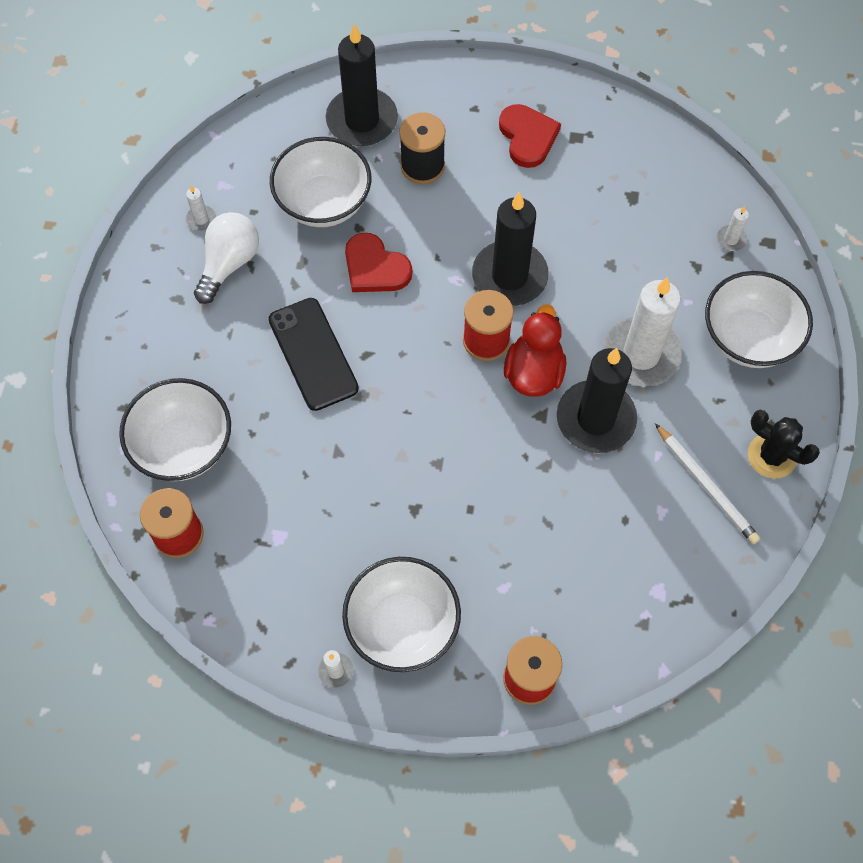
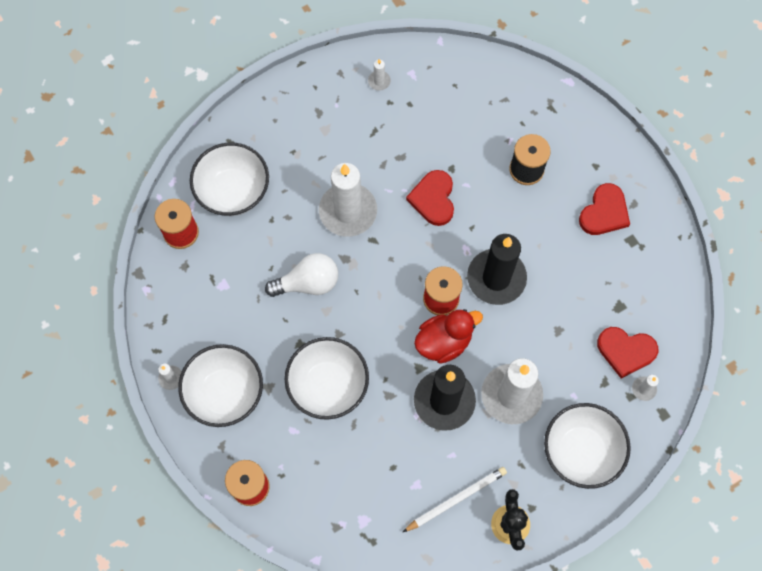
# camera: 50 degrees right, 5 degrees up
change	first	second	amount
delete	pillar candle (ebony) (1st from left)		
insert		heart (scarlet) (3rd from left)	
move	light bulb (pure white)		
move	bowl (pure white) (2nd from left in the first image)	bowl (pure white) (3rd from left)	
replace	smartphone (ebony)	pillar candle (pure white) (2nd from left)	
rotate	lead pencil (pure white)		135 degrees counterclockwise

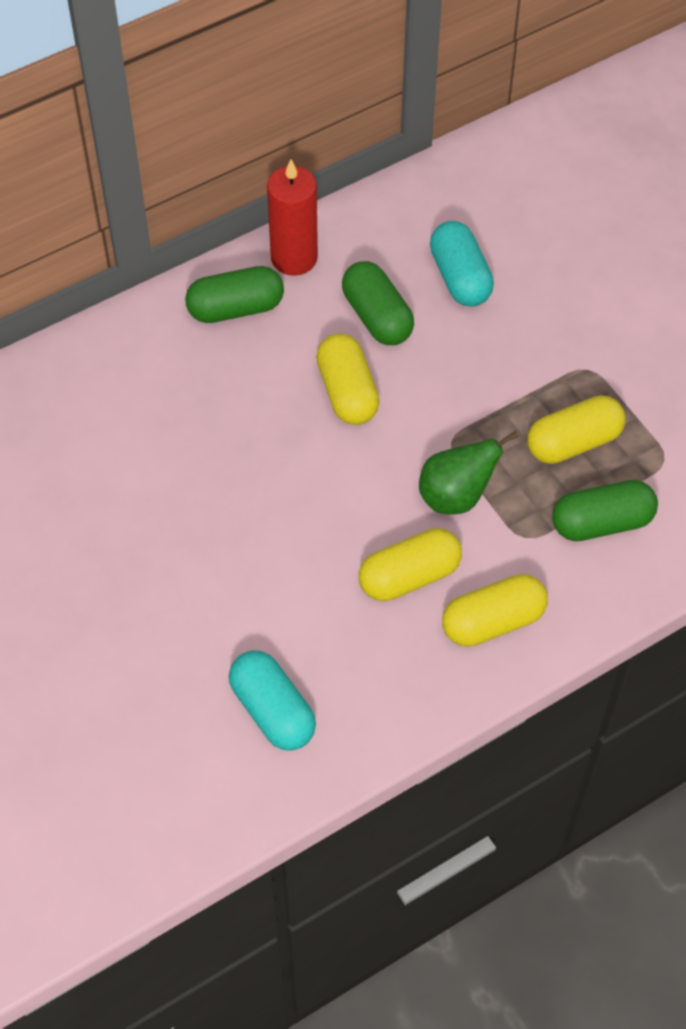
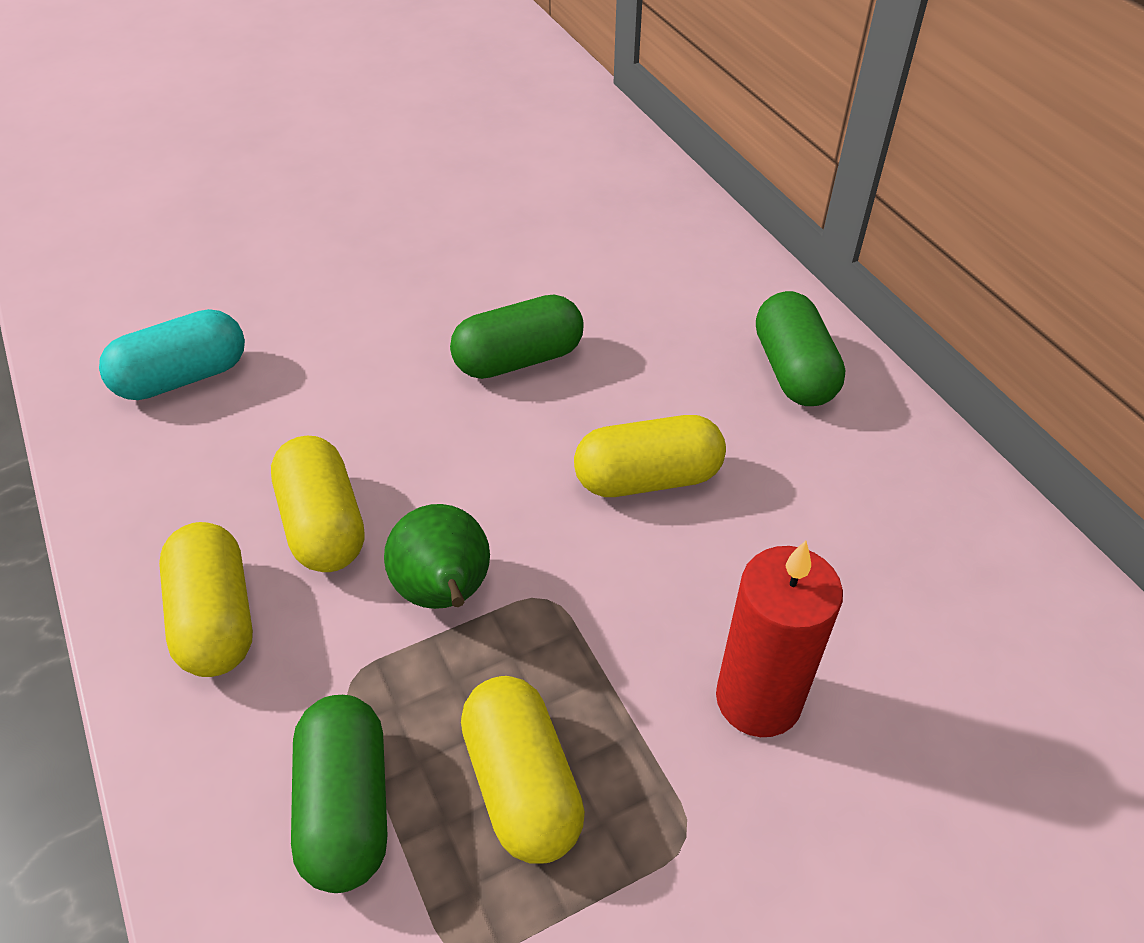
# camera: 95 degrees right, 10 degrees down
change	first	second	amount
delete	pill (teal) (2nd from left)		
move	pillar candle (scarlet)		
move	pill (emerald) (2nd from left)		

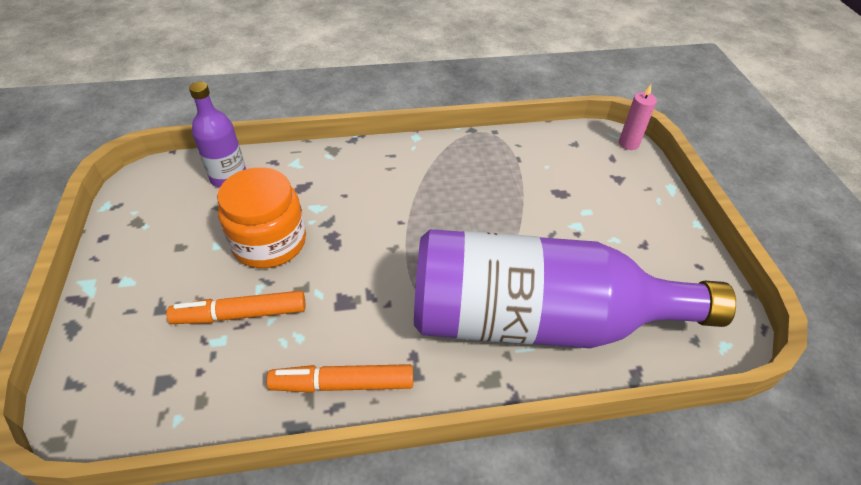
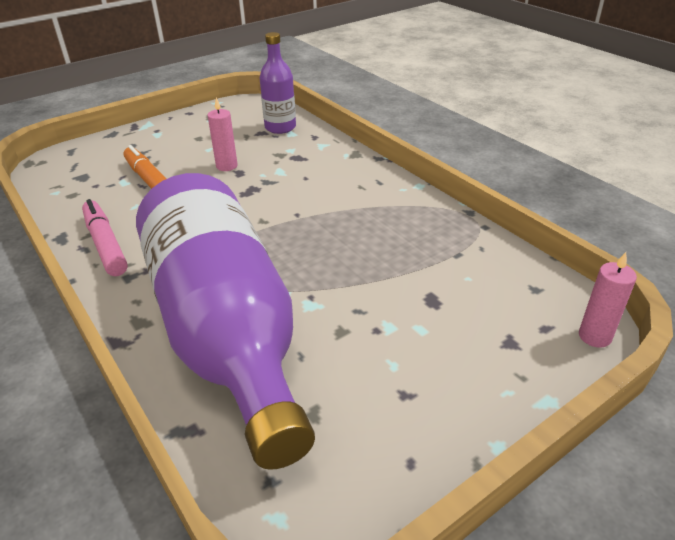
# camera: 65 degrees right, 10 degrees down
change	first	second	amount
replace	jam jar (orange)	pillar candle (rosy) (1st from left)	
recolor	marker pen (orange) (2nd from left)	marker pen (rosy)	

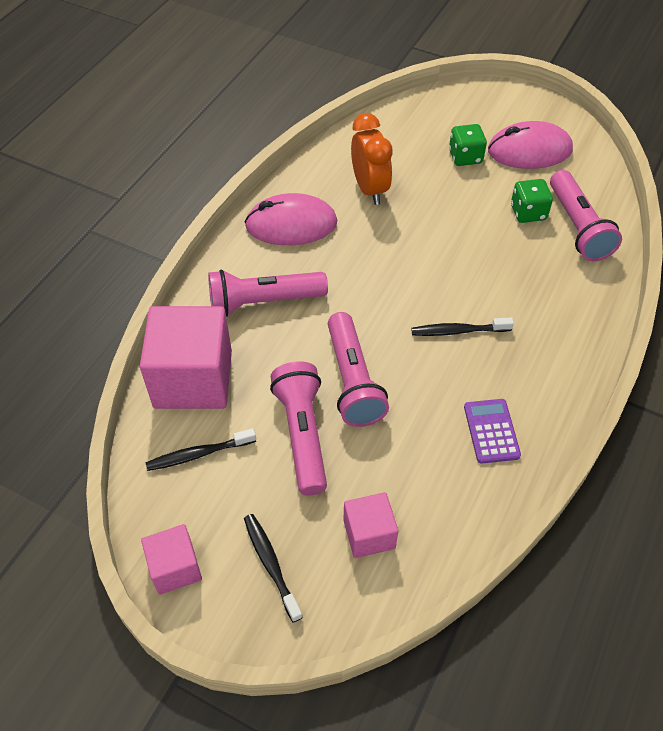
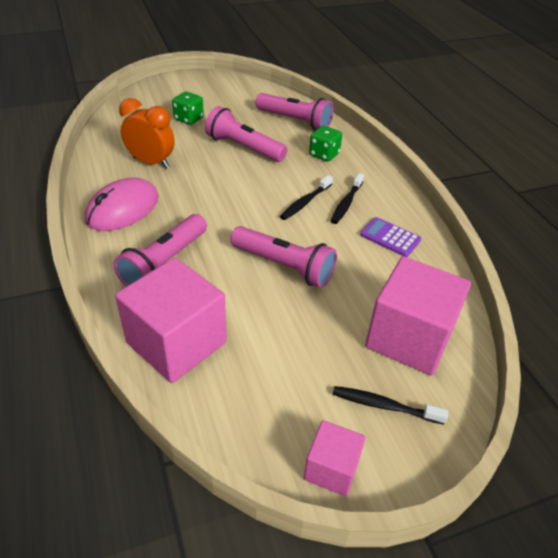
# camera: 50 degrees left, 10 degrees down
change	first	second	amount
delete	PC mouse (rosy) (2nd from left)		
move	tooth brush (ebony) (1st from left in the first image)	tooth brush (ebony) (2nd from left)	
move	pocket torch (rosy) (2nd from left)		
move	die (emerald) (2nd from left)		
resize	solid cube (rosy) (3rd from left)		x1.89

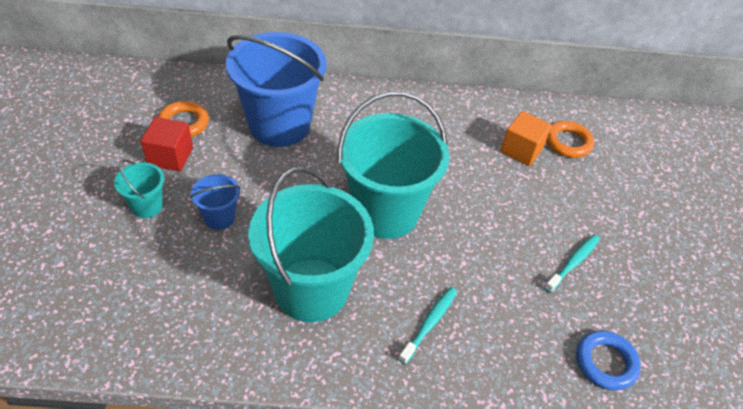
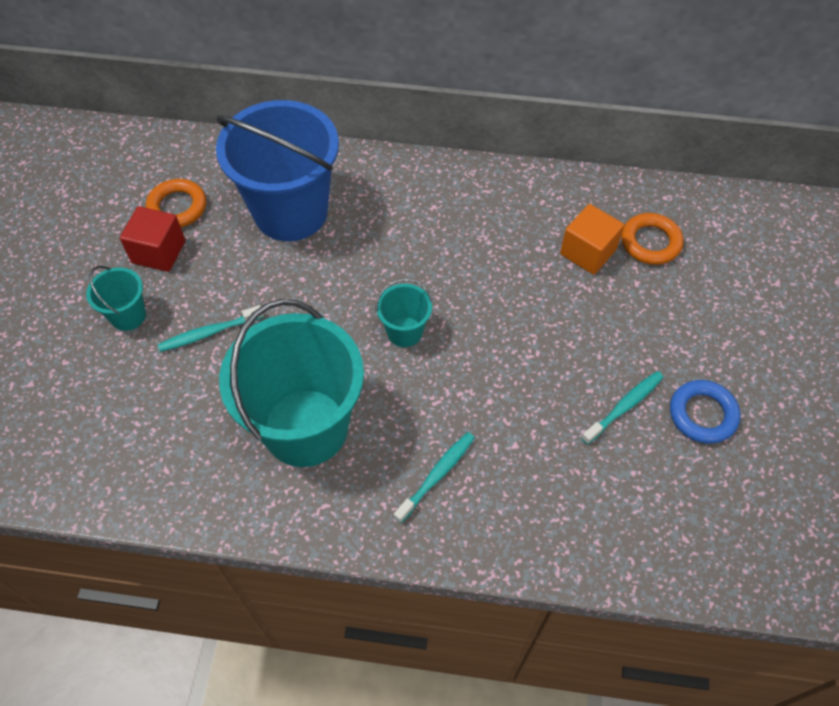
# camera: 10 degrees right, 10 degrees up
change	first	second	amount
move	torus (cobalt)		
replace	pail (cobalt) (1st from left)	tooth brush (teal) (1st from left)	
resize	pail (teal) (3rd from left)		x0.44

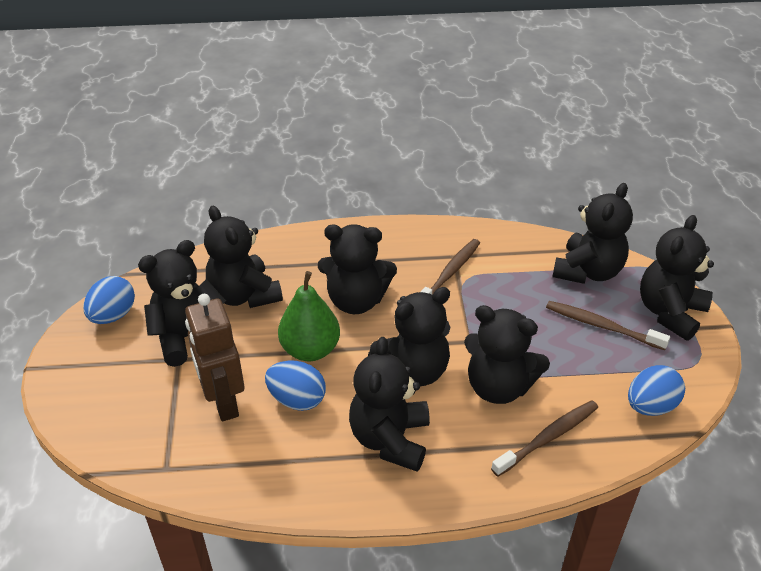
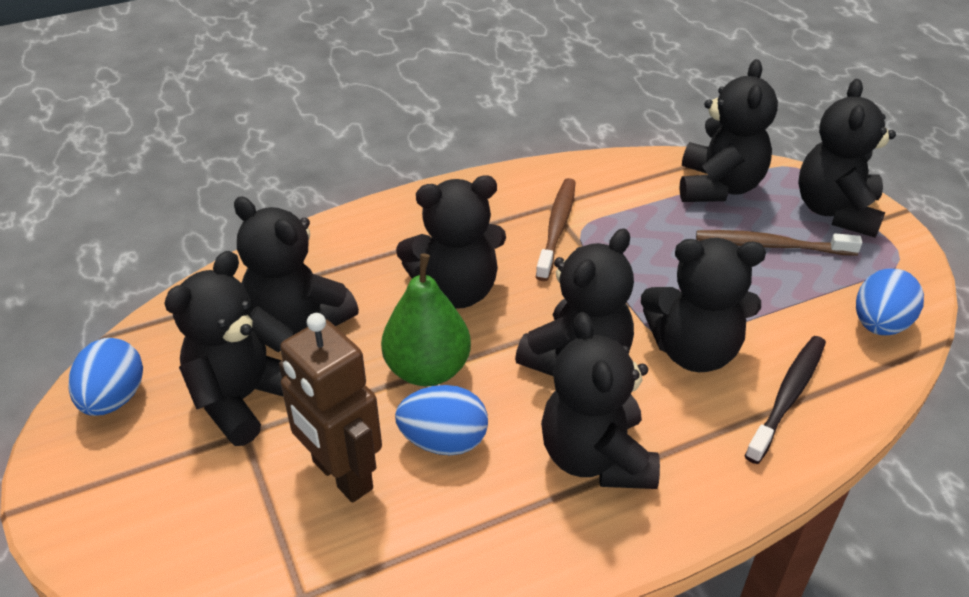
# camera: 20 degrees left, 0 degrees up
change	first	second	amount
recolor	tooth brush (russet) (2nd from left)	tooth brush (ebony)	

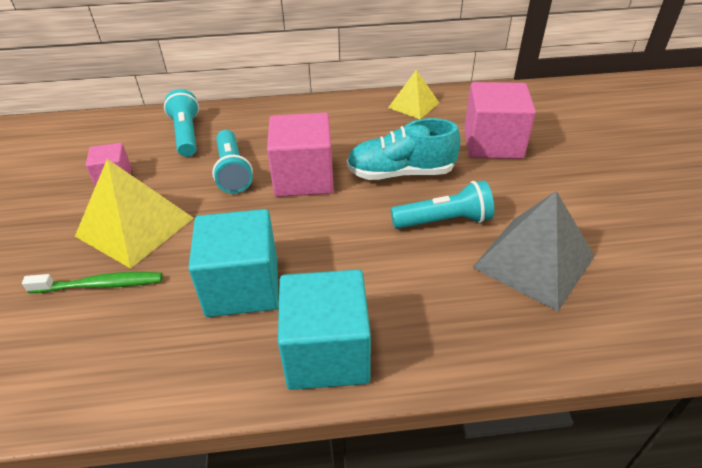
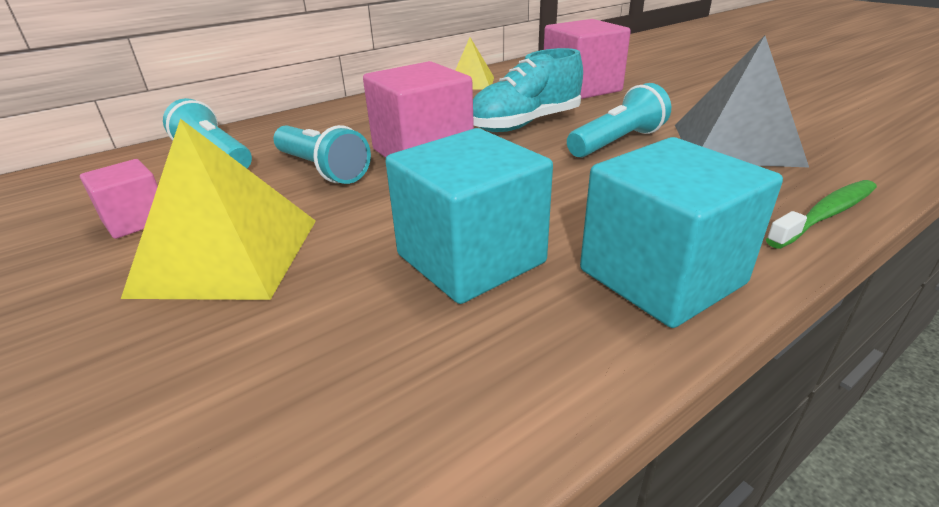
# camera: 30 degrees left, 10 degrees down
change	first	second	amount
move	tooth brush (emerald)		

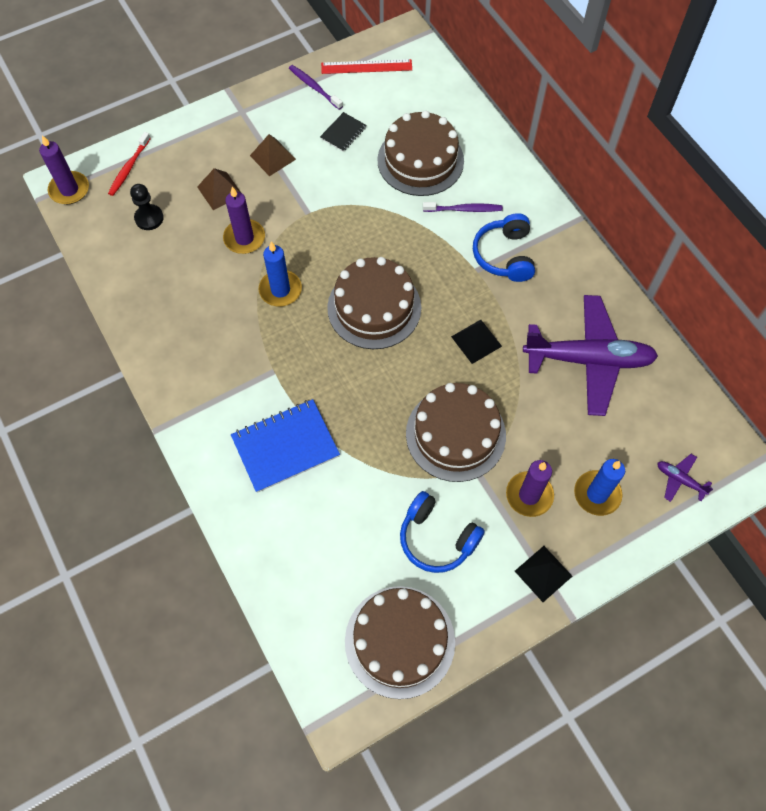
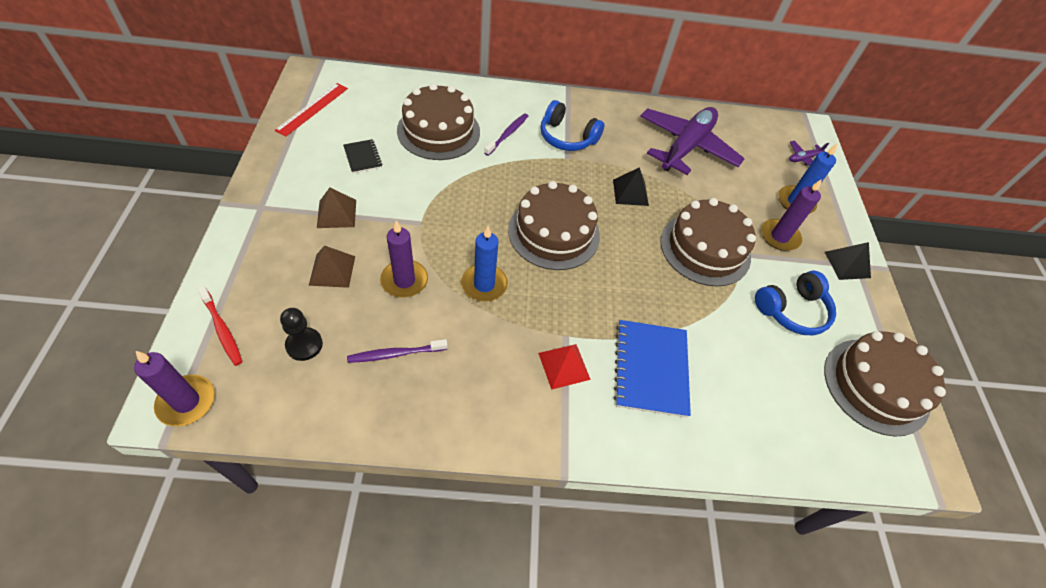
# camera: 65 degrees left, 10 degrees down
change	first	second	amount
insert		pyramid shape (scarlet)	
move	tooth brush (royal purple) (1st from left)		

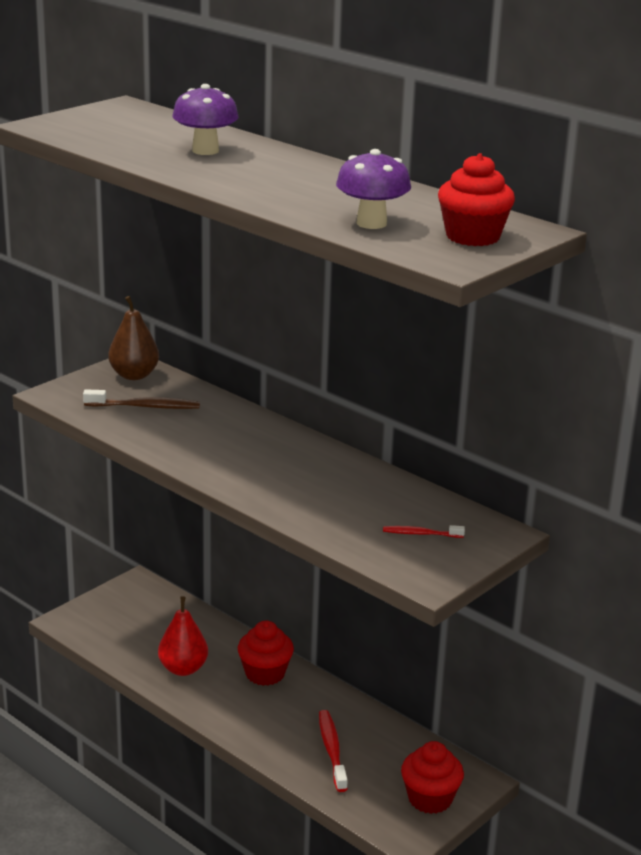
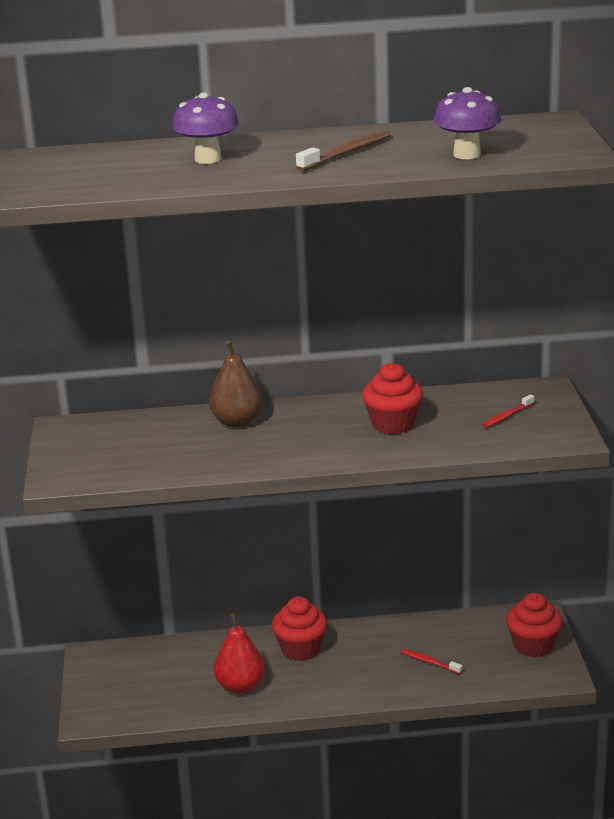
# camera: 45 degrees left, 0 degrees up
change	first	second	amount
move	tooth brush (russet)		
move	toy pear (russet)		
move	muffin (scarlet) (3rd from left in the first image)	muffin (scarlet) (2nd from left)	
resize	tooth brush (scarlet) (1st from left)		x0.61

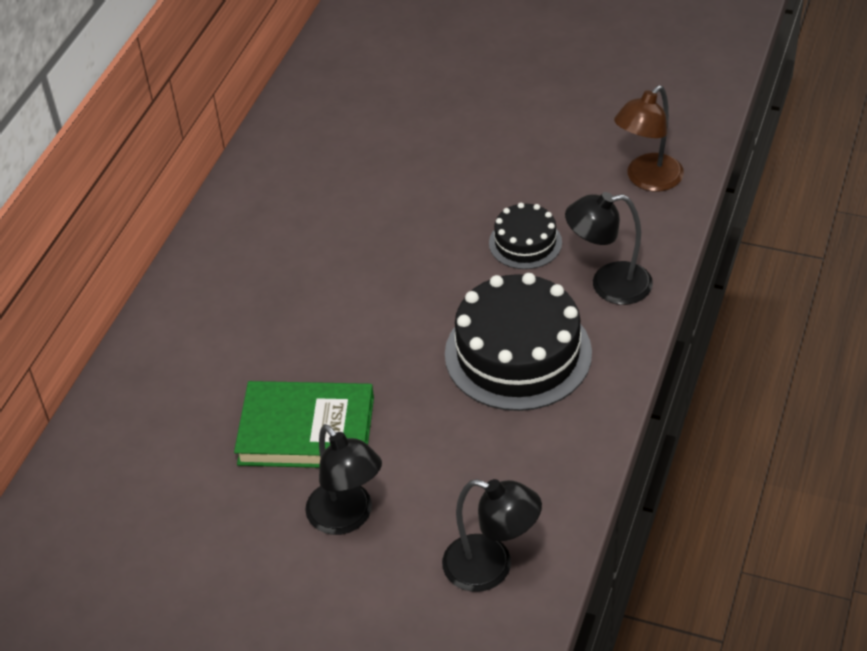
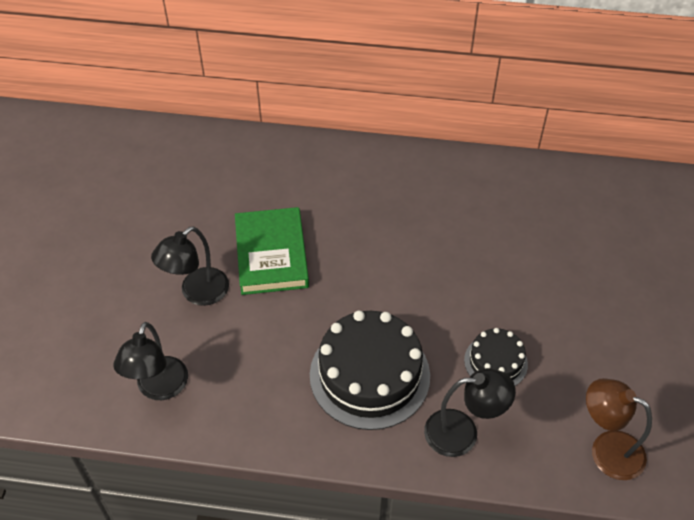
# camera: 75 degrees right, 5 degrees up
change	first	second	amount
rotate	lamp (ebony) (3rd from left)		105 degrees clockwise

